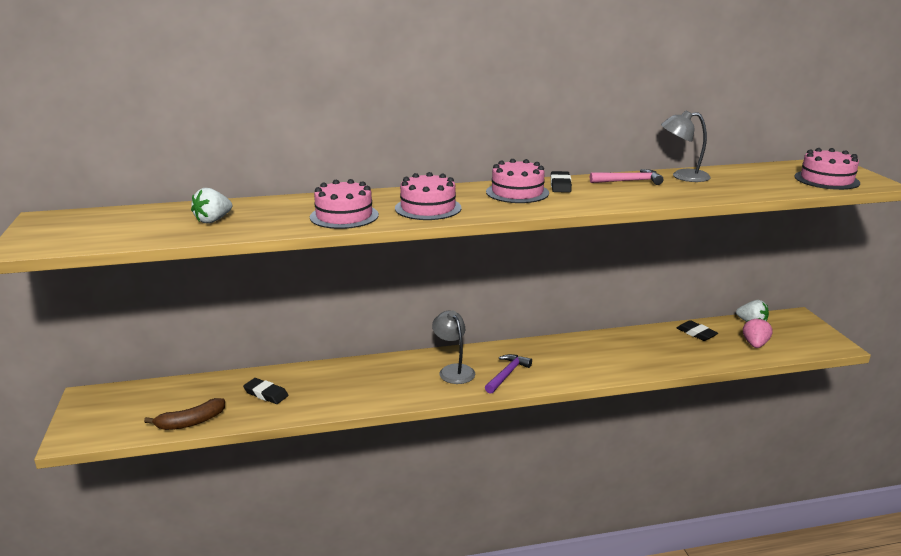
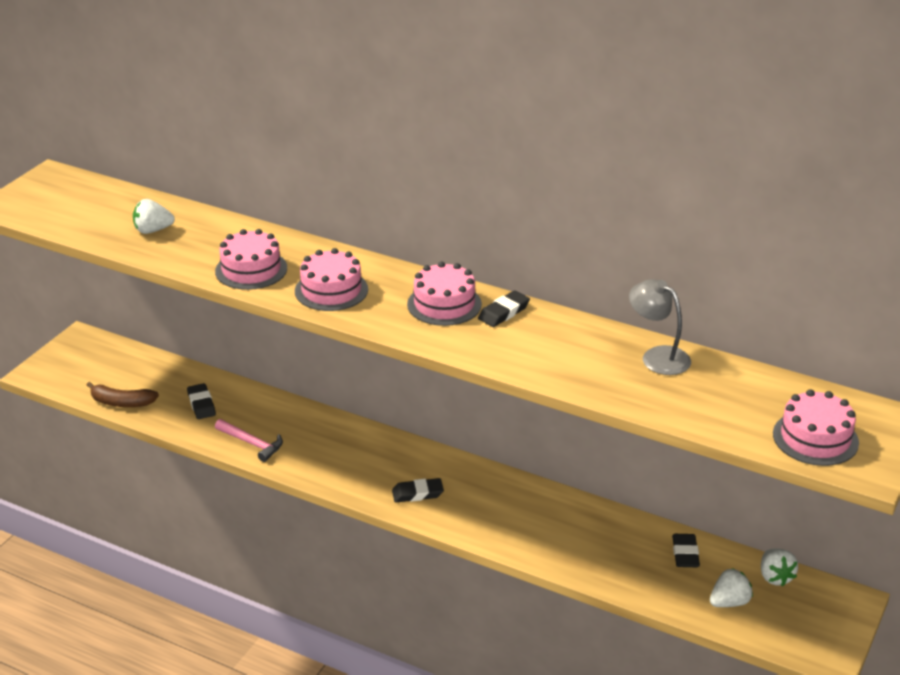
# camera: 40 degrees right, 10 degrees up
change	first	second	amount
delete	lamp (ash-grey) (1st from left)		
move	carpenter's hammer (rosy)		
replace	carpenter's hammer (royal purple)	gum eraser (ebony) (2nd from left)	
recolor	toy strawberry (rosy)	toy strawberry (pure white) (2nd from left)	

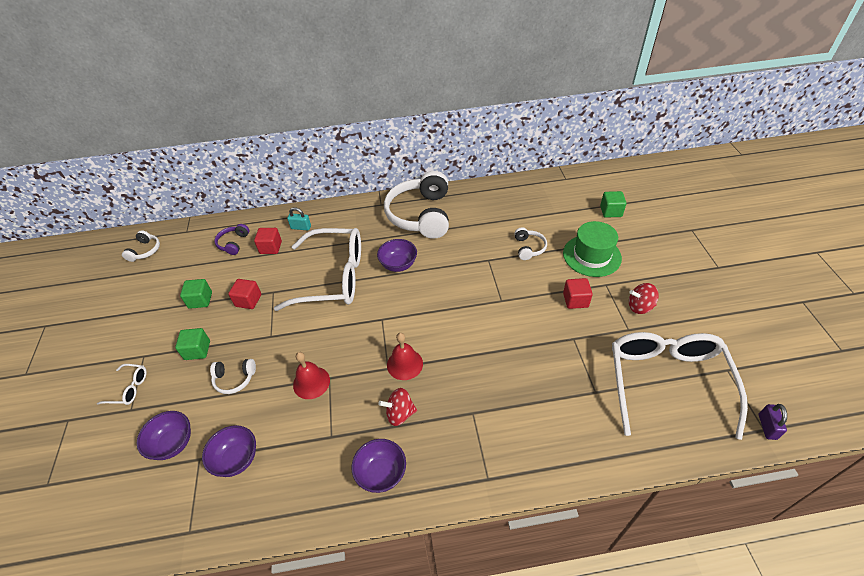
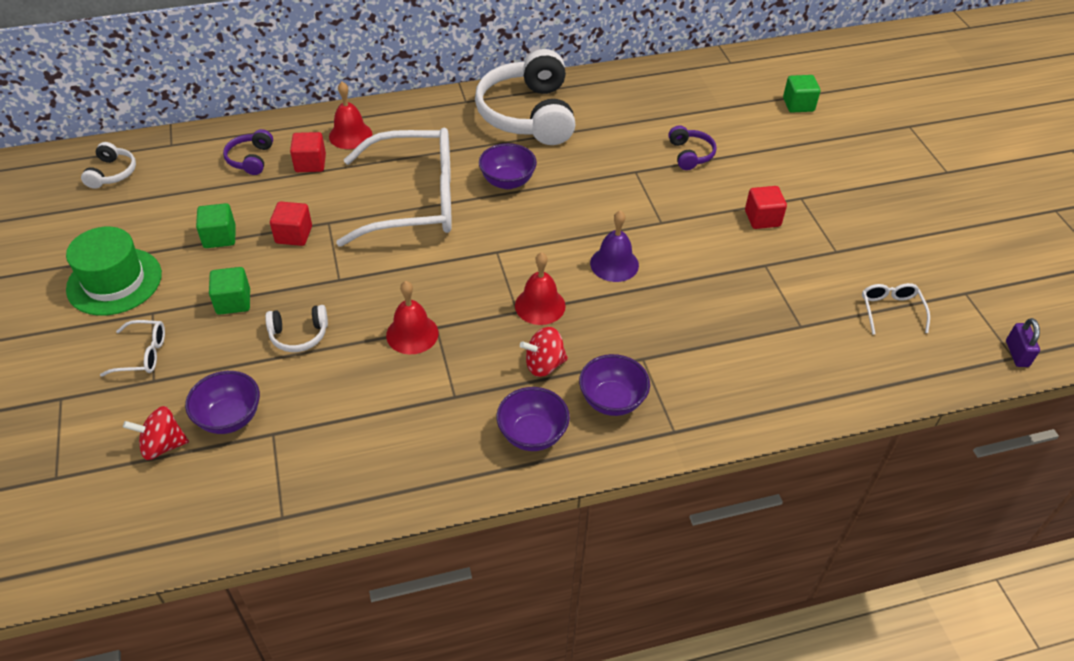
# camera: 10 degrees left, 0 degrees up
change	first	second	amount
insert		school bell (royal purple)	
move	bowl (royal purple) (2nd from left in the first image)	bowl (royal purple) (4th from left)	
move	hat (emerald)		
move	toy top (scarlet) (2nd from left in the first image)	toy top (scarlet) (1st from left)	
replace	small lock (teal)	school bell (scarlet) (1st from left)	
recolor	headphones (pure white) (4th from left)	headphones (royal purple) (2nd from left)	
resize	glasses (pure white) (3rd from left)		x0.40

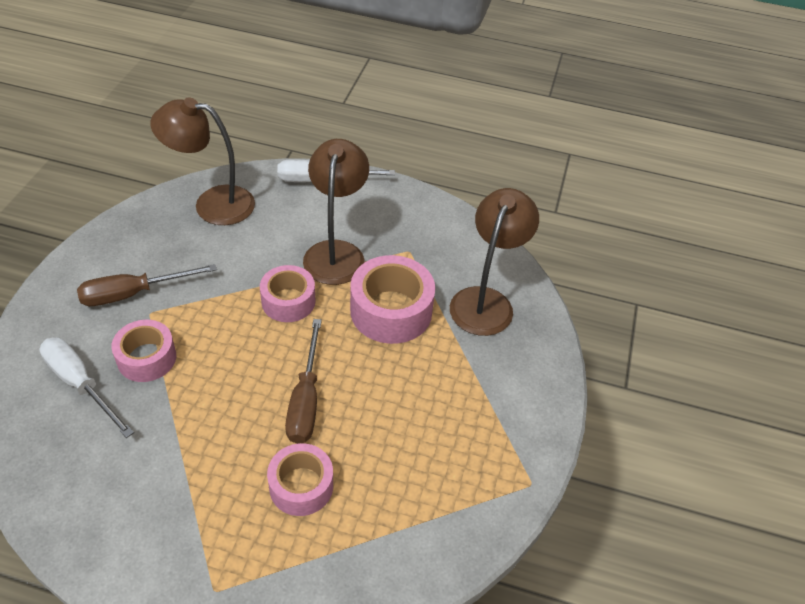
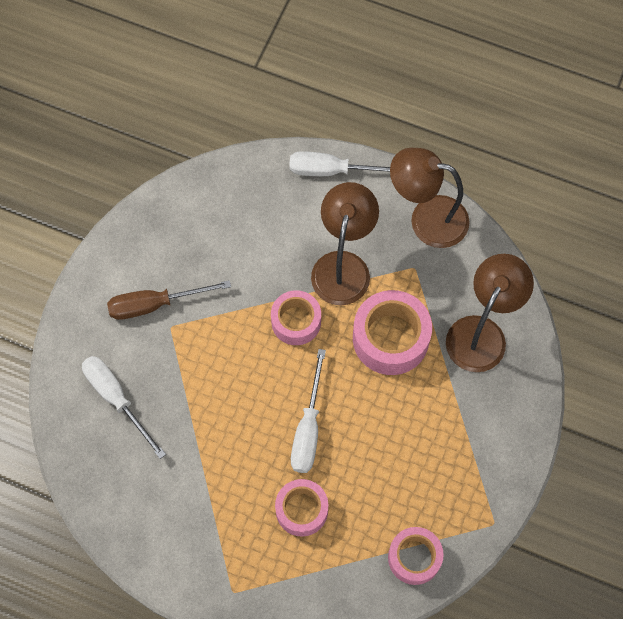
# camera: 10 degrees right, 20 degrees up
change	first	second	amount
move	sticky tape (rosy) (1st from left in the first image)	sticky tape (rosy) (4th from left)	
move	lamp (russet) (1st from left in the first image)	lamp (russet) (2nd from left)	
recolor	flat screwdriver (russet) (2nd from left)	flat screwdriver (pure white) (2nd from left)	

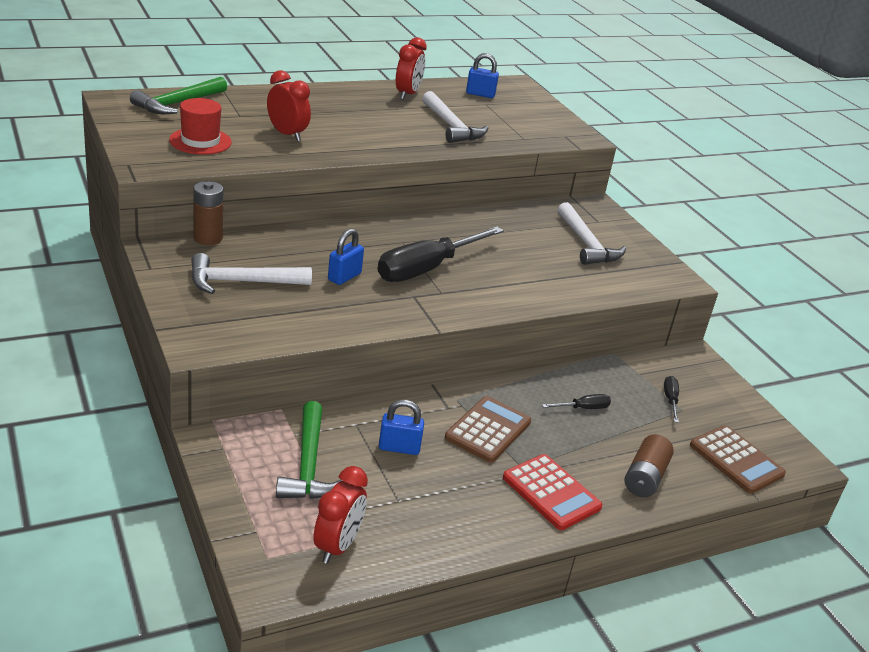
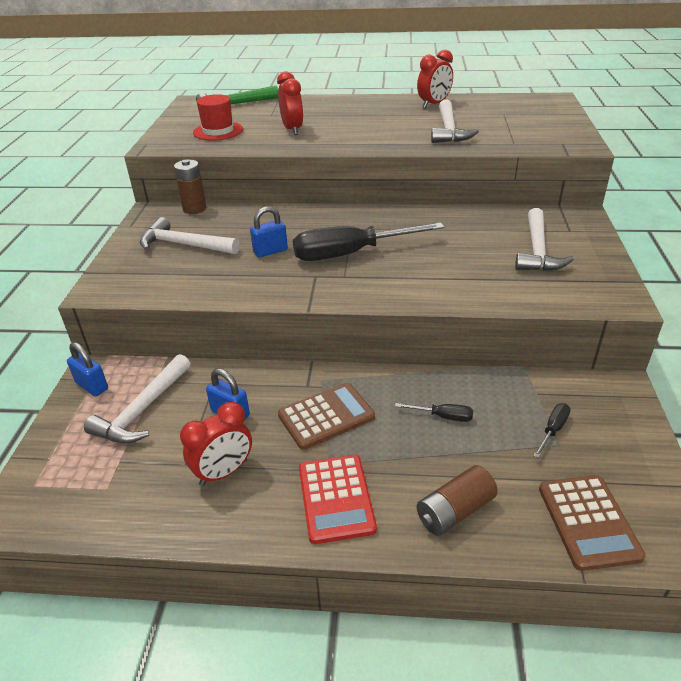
# camera: 35 degrees right, 5 degrees up
change	first	second	amount
move	clock (scarlet) (2nd from left in the first image)	clock (scarlet) (1st from left)	
move	small lock (cobalt) (3rd from left in the first image)	small lock (cobalt) (1st from left)	
recolor	carpenter's hammer (emerald) (2nd from left)	carpenter's hammer (pure white) (1st from left)	

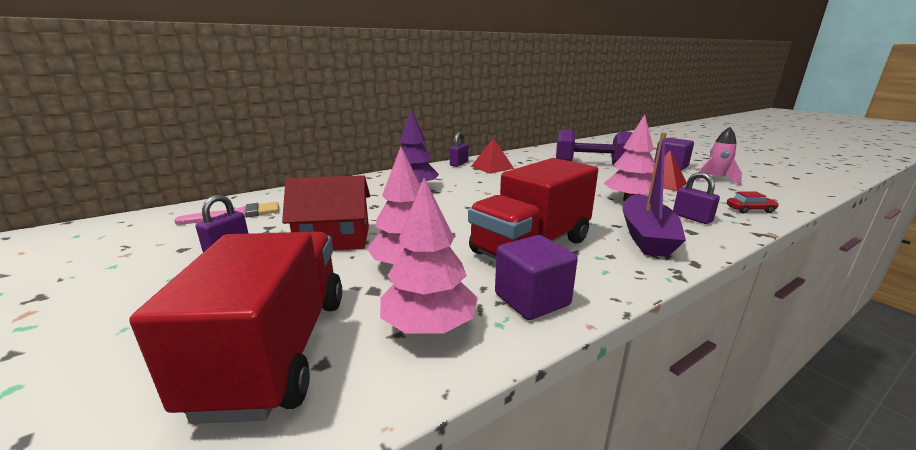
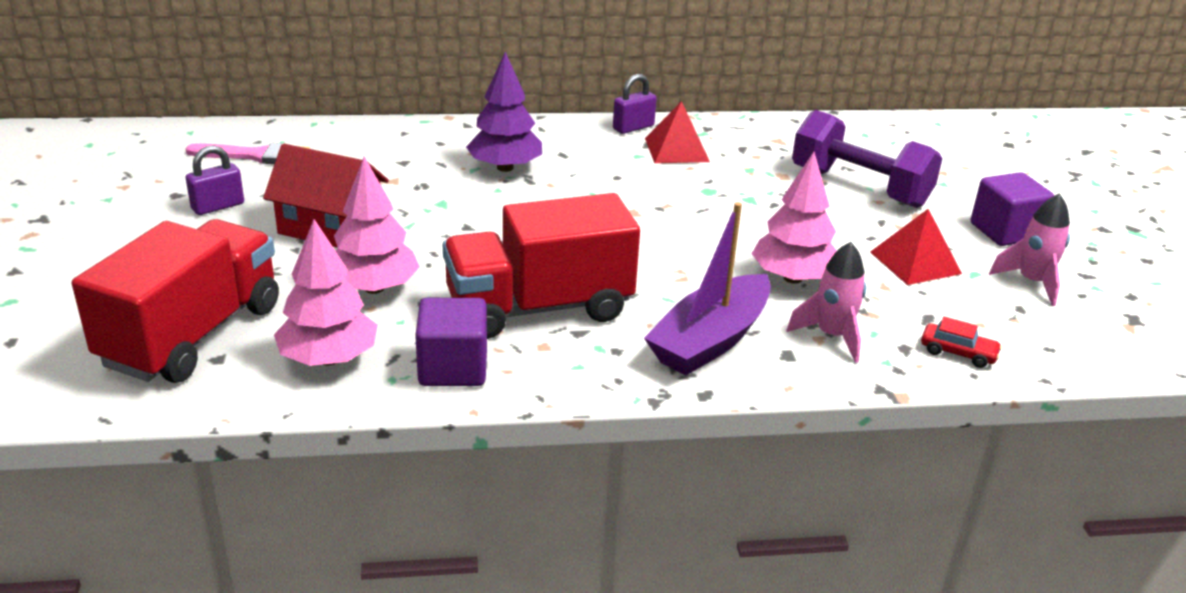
# camera: 25 degrees right, 10 degrees up
change	first	second	amount
replace	small lock (royal purple) (3rd from left)	toy rocket (rosy) (1st from left)	

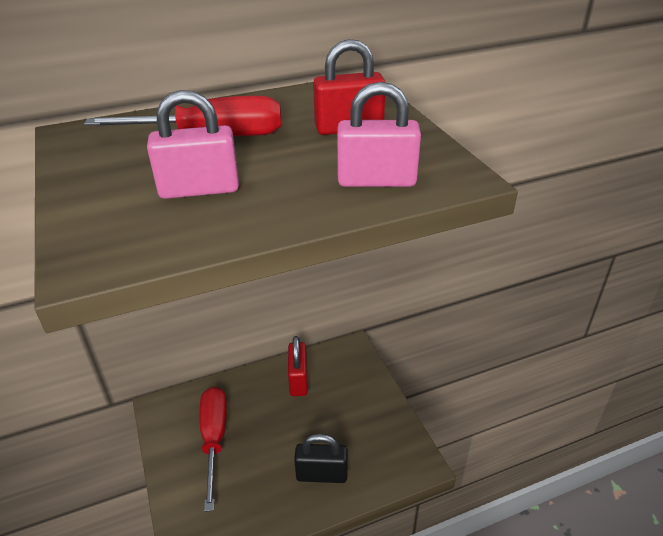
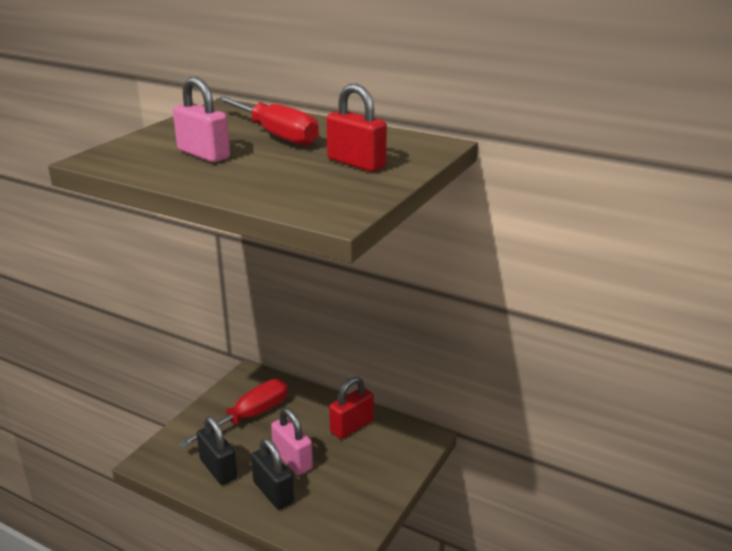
# camera: 50 degrees right, 10 degrees down
change	first	second	amount
insert		small lock (ebony) (1st from left)	
move	small lock (rosy) (2nd from left)		

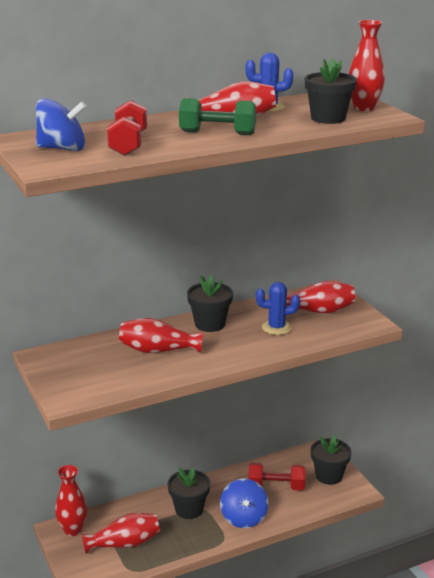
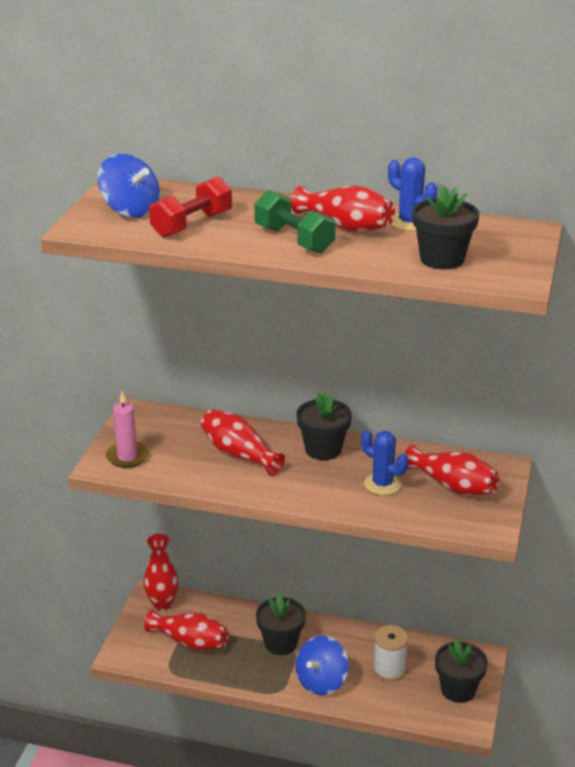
# camera: 40 degrees right, 5 degrees up
change	first	second	amount
delete	vase (scarlet) (6th from left)		
insert		pillar candle (rosy)	
replace	hand weight (scarlet) (2nd from left)	reel of thread (pure white)	

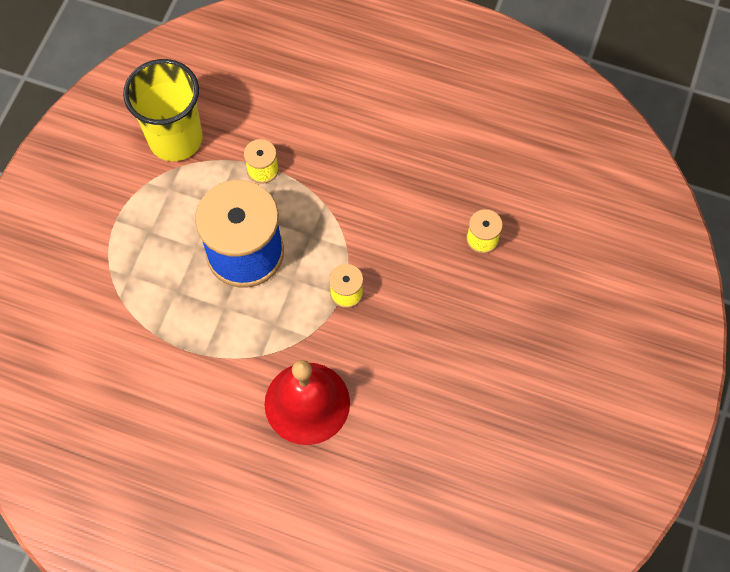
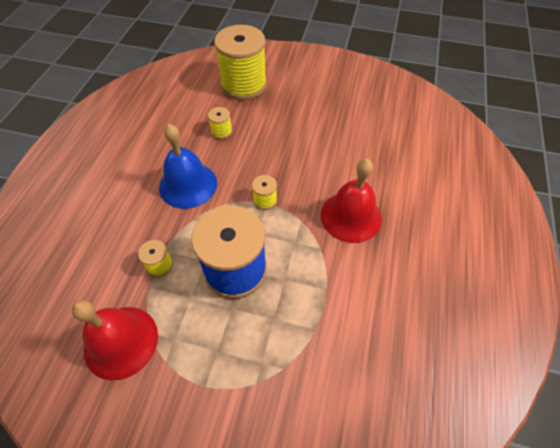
# camera: 95 degrees left, 10 degrees down
change	first	second	amount
insert		school bell (cobalt)	
insert		reel of thread (golden) (3rd from left)	
replace	tumbler (golden)	school bell (scarlet) (1st from left)	

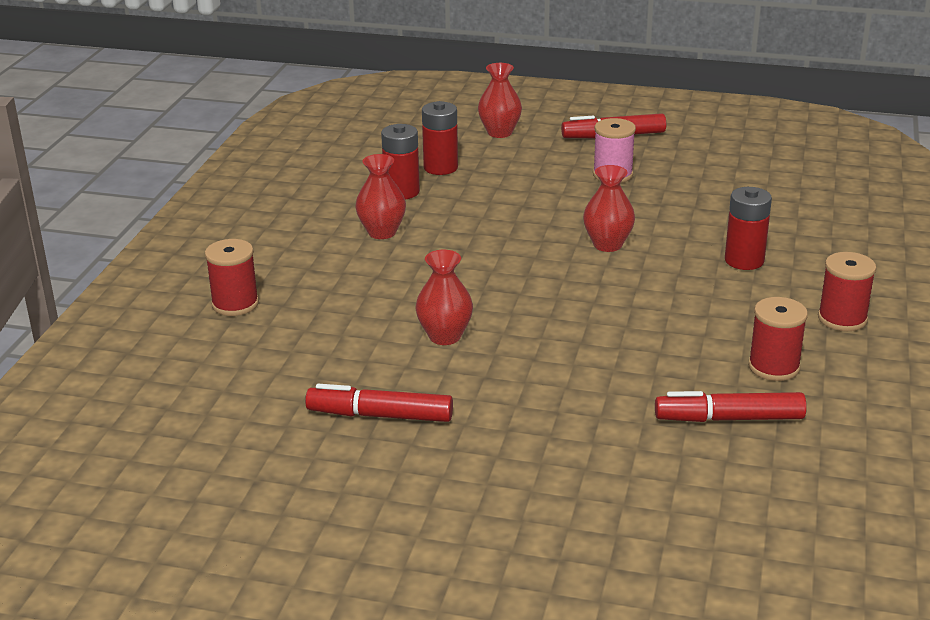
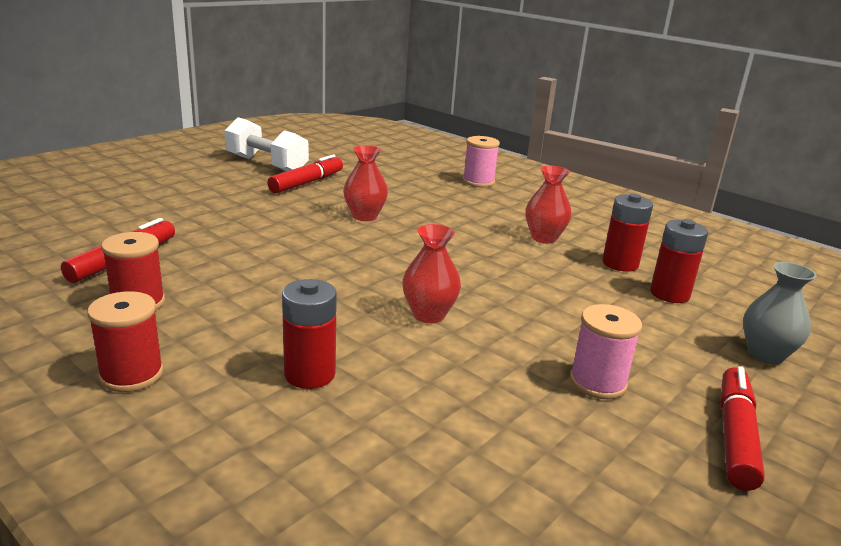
# camera: 115 degrees right, 5 degrees down
change	first	second	amount
insert		hand weight (pure white)	
recolor	reel of thread (scarlet) (1st from left)	reel of thread (rosy) (1st from left)	
recolor	vase (scarlet) (3rd from left)	vase (ash-grey)	

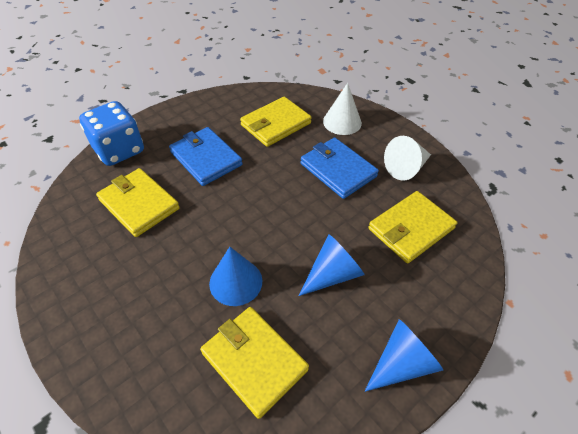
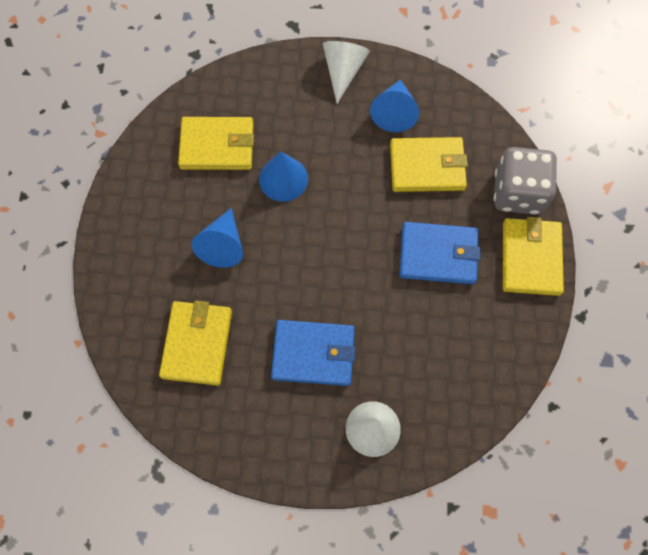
# camera: 135 degrees right, 20 degrees up
change	first	second	amount
move	card wallet (golden) (3rd from left in the first image)	card wallet (golden) (4th from left)	
move	cone shape (cobalt) (3rd from left)		
move	cone shape (pure white) (2nd from left in the first image)	cone shape (pure white) (1st from left)	
recolor	die (cobalt)	die (ash-grey)	

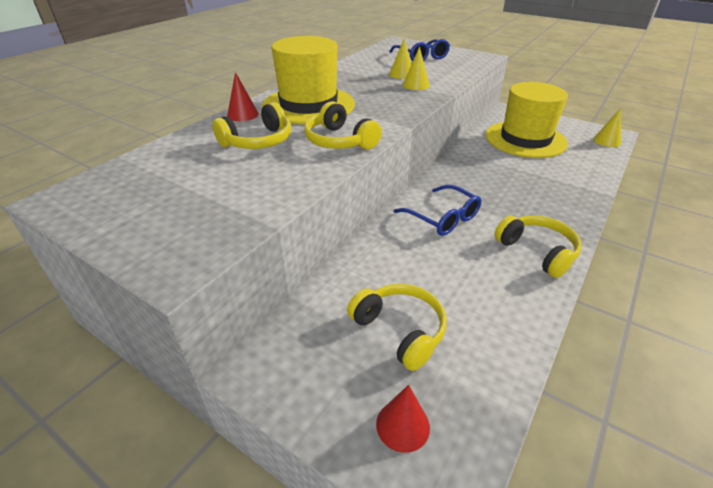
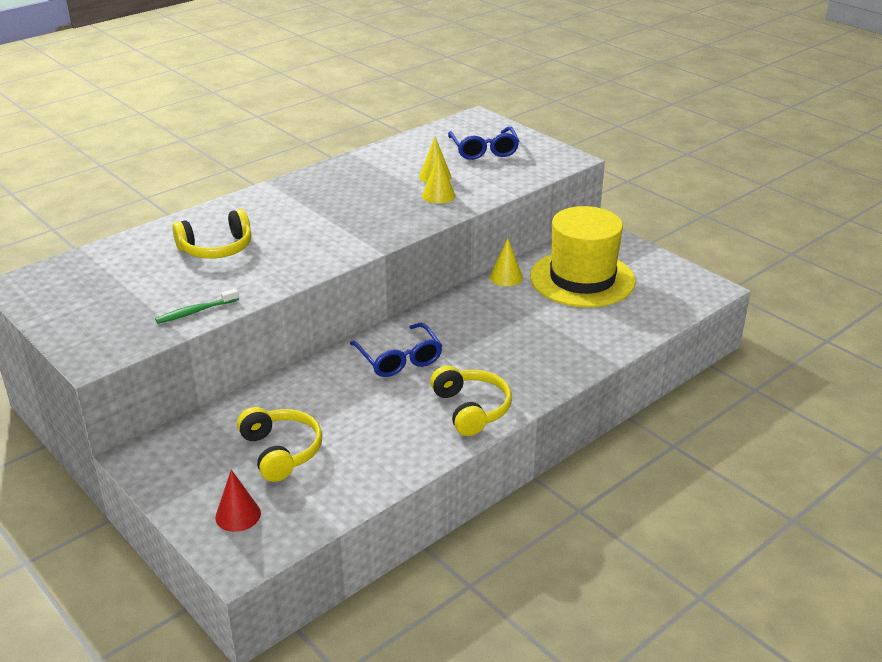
# camera: 15 degrees right, 5 degrees down
change	first	second	amount
delete	cone shape (scarlet) (1st from left)		
delete	hat (golden) (1st from left)		
delete	headphones (golden) (2nd from left)		
insert		tooth brush (emerald)	
move	cone shape (golden) (3rd from left)		

